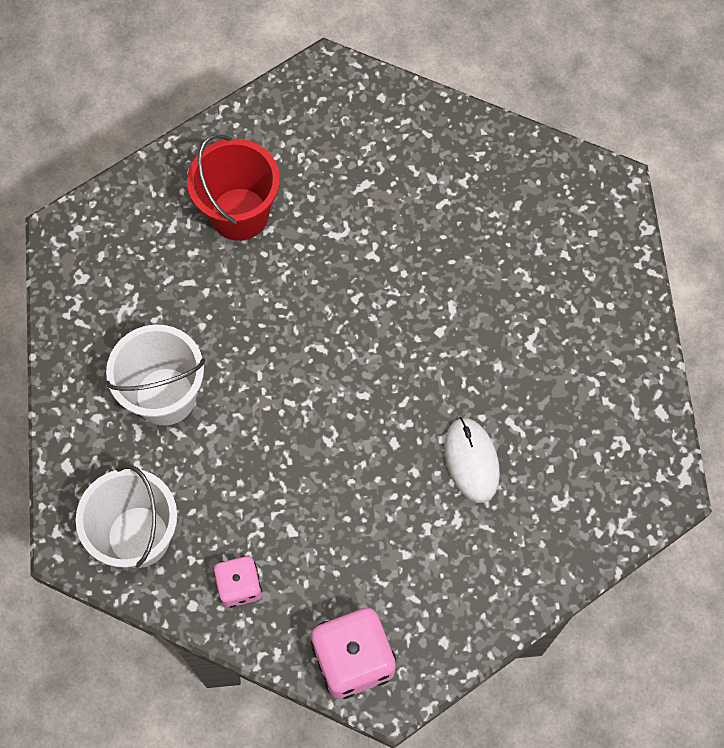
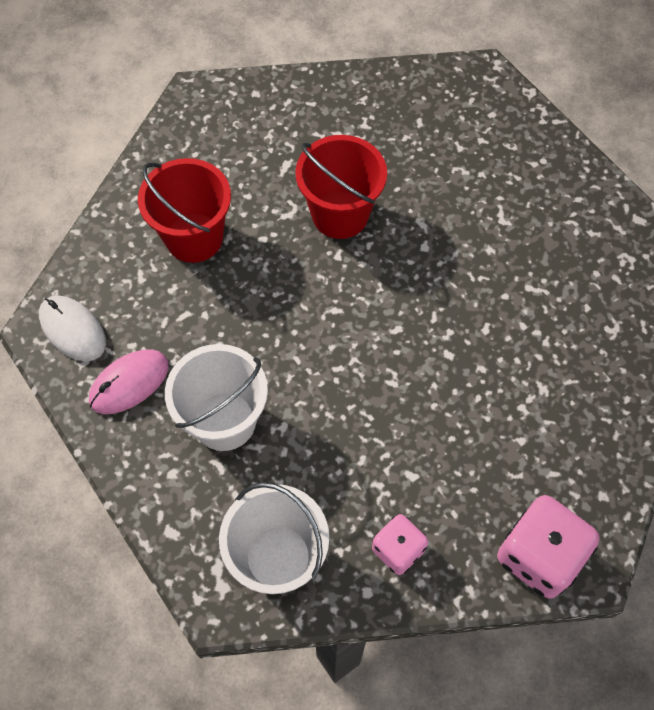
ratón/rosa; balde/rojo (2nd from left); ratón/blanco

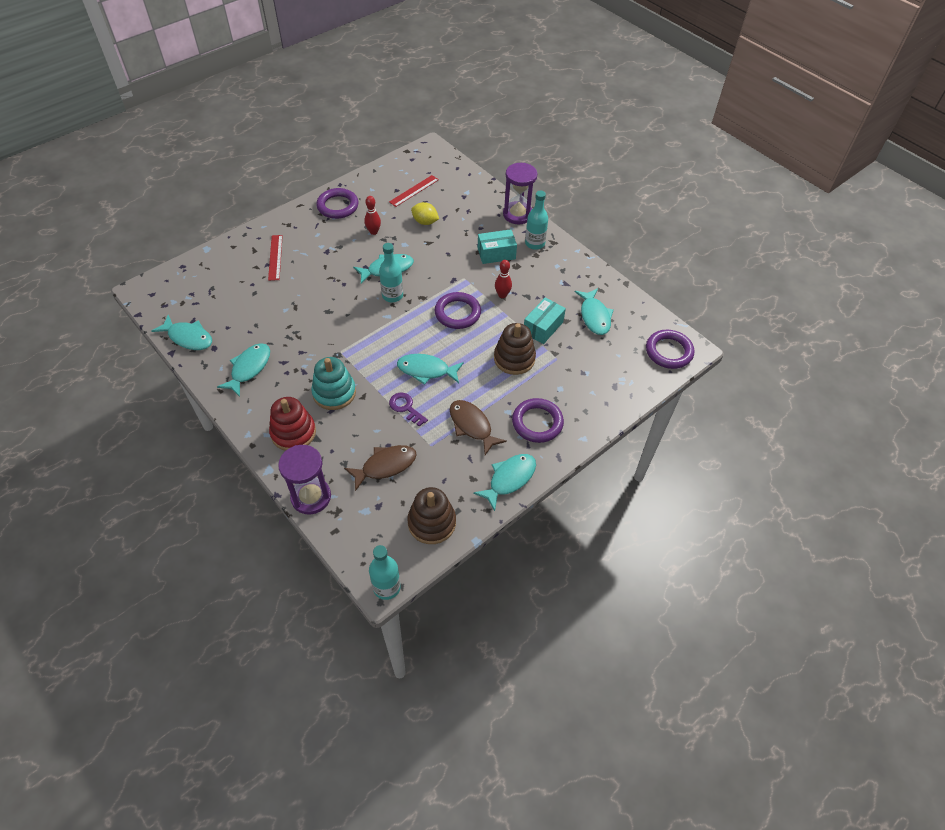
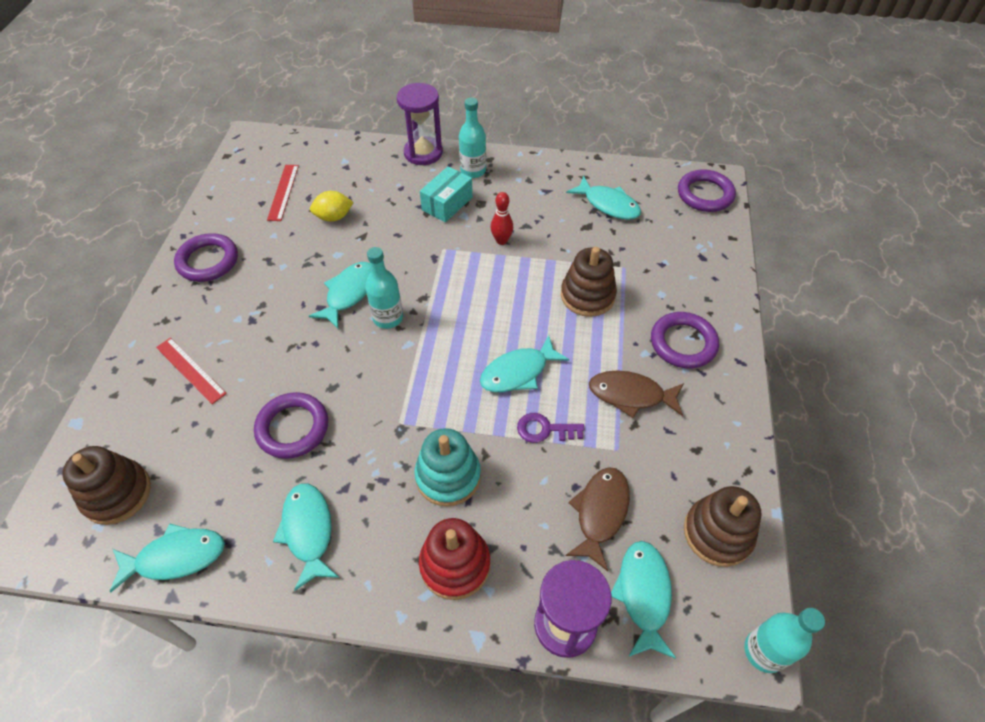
bolo/rojo (1st from left in the first image); caja/turquesa (2nd from left in the first image); juguete apilable/marrón (1st from left); anillo/morado (2nd from left); pez/turquesa (6th from left)

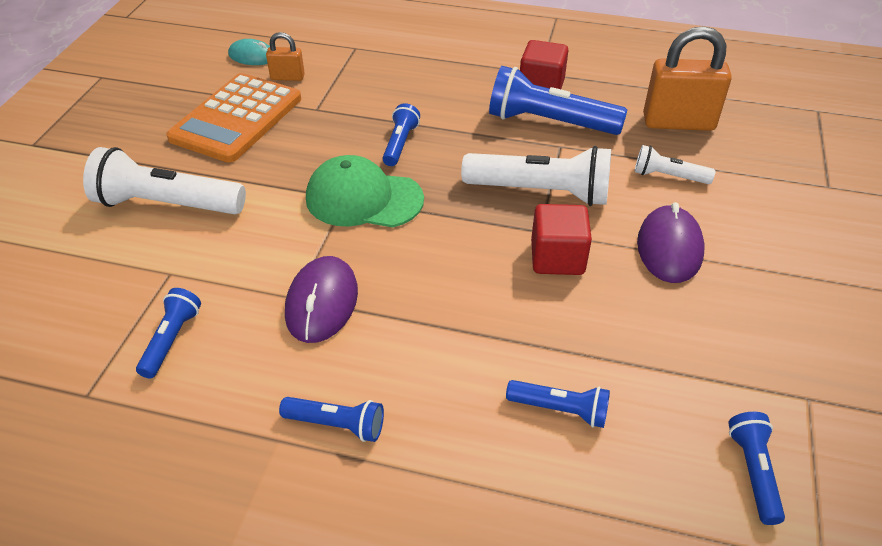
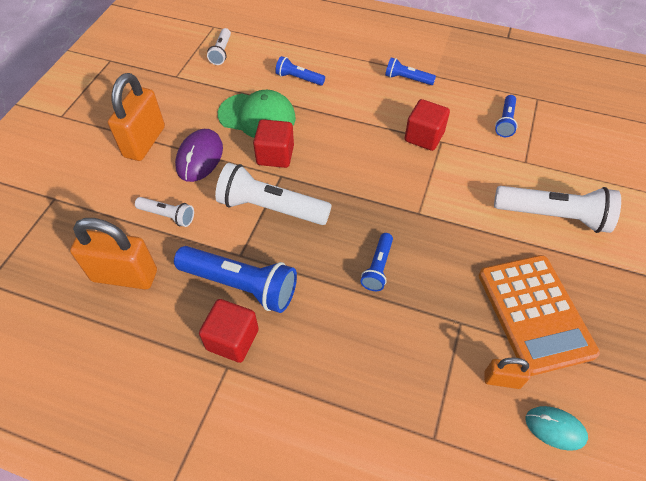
candado/naranja (2nd from left); gorra/verde; cubo/rojo (3rd from left); lámpara de mano/blanco (2nd from left); calculadora/naranja

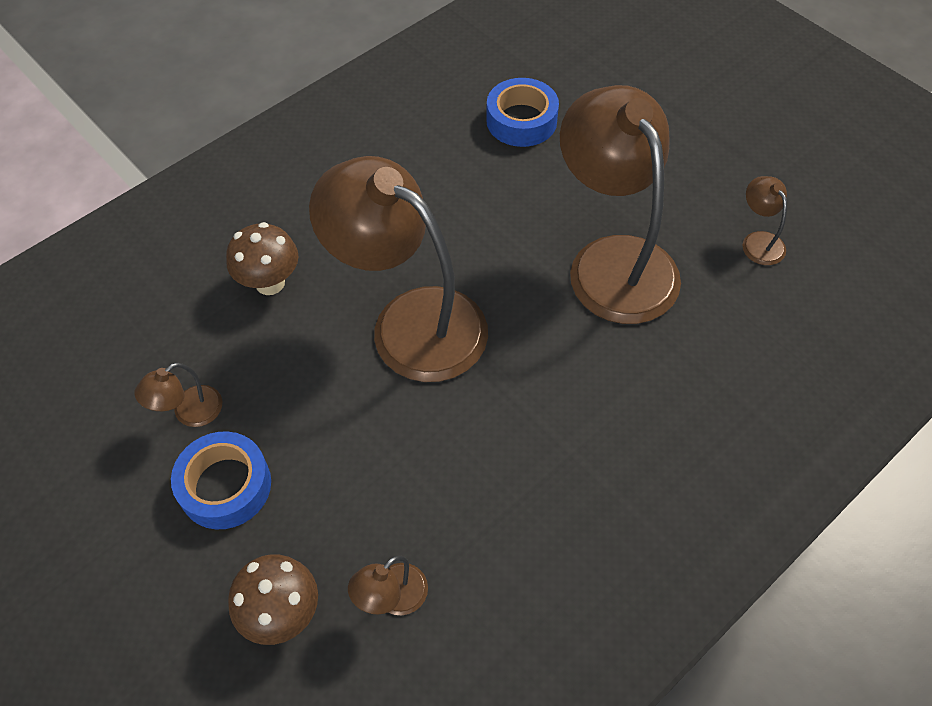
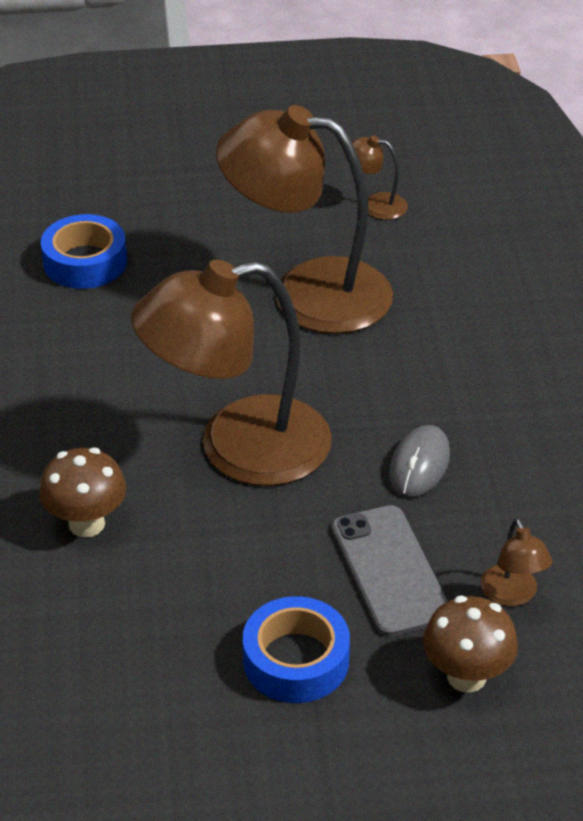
lámpara/marrón (1st from left in the first image); móvil/gris; ratón/gris

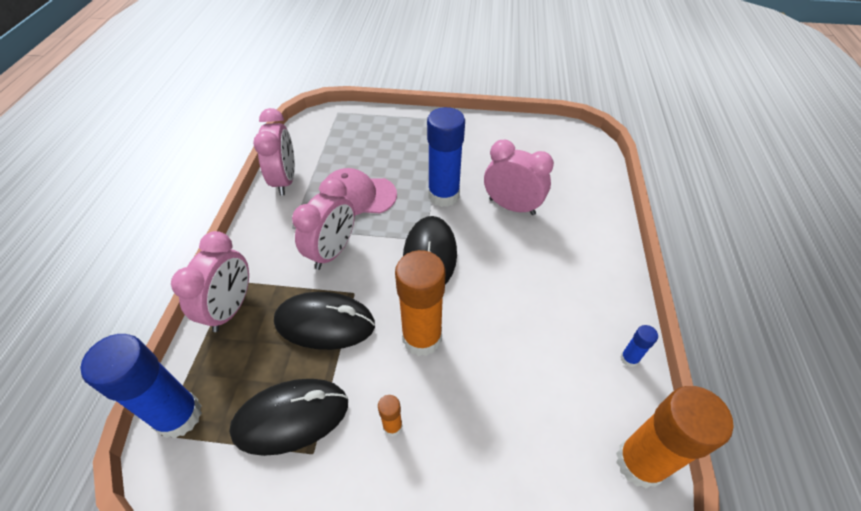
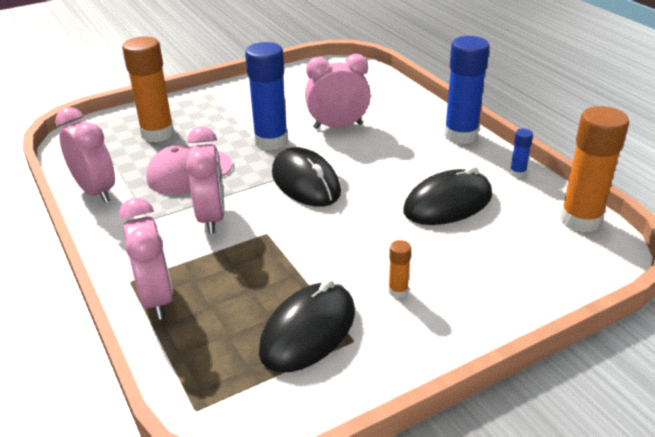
barra de pegamento/azul (2nd from left); ratón/negro (3rd from left); barra de pegamento/naranja (1st from left)

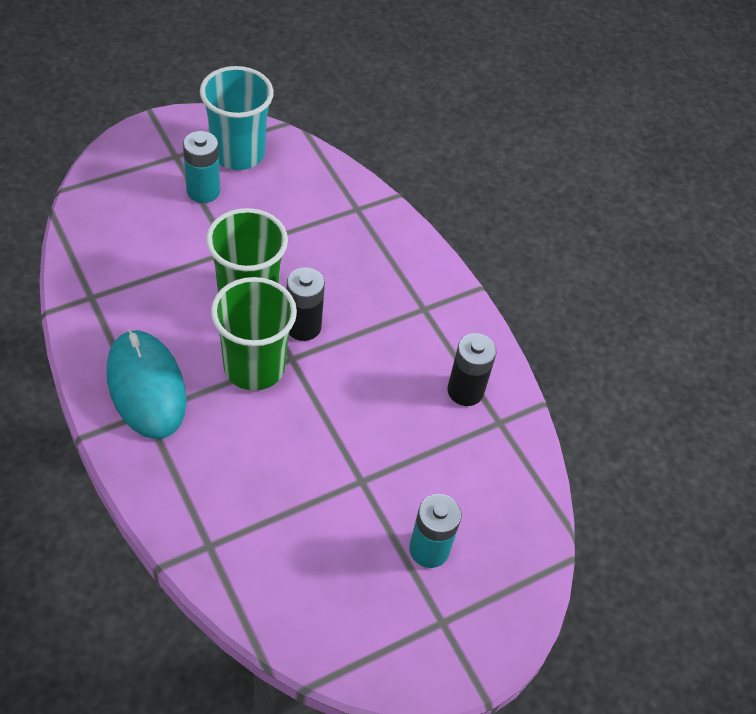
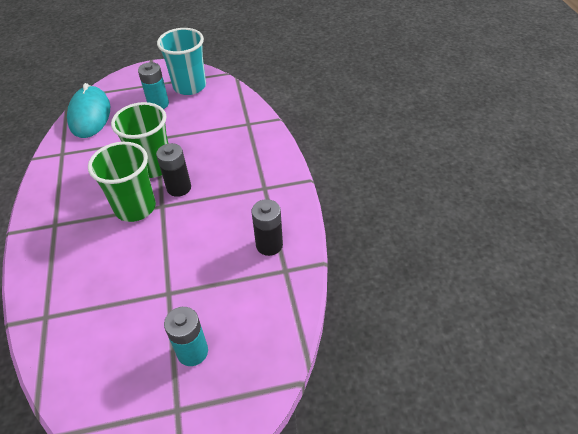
ratón/turquesa

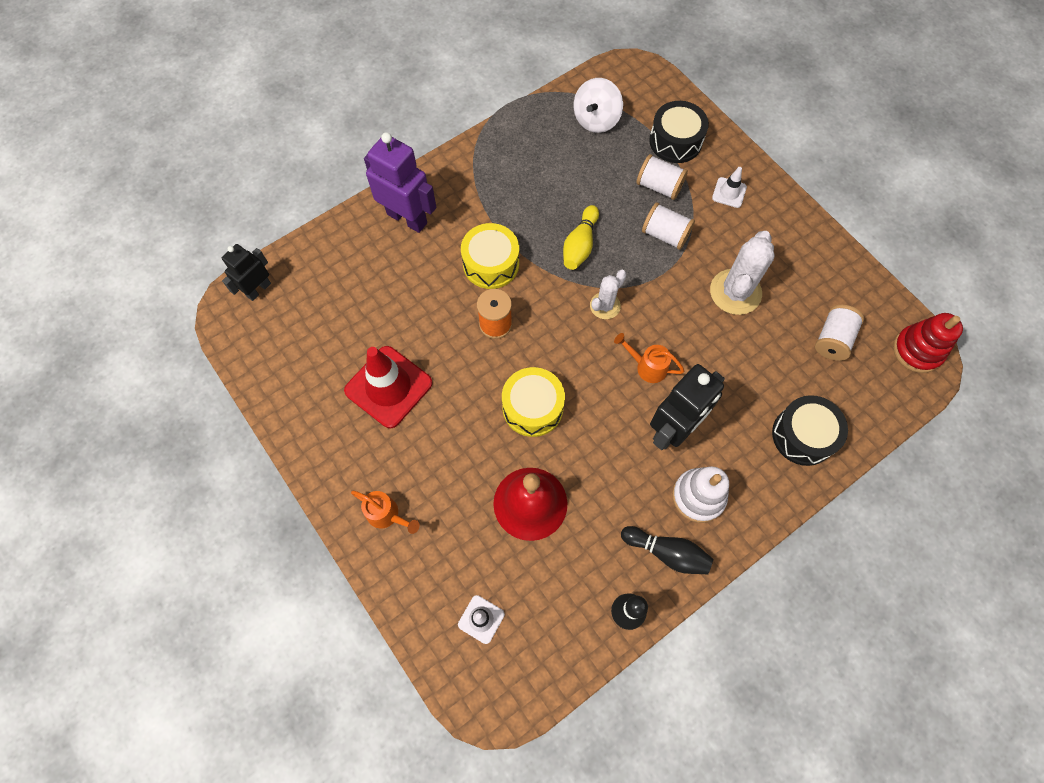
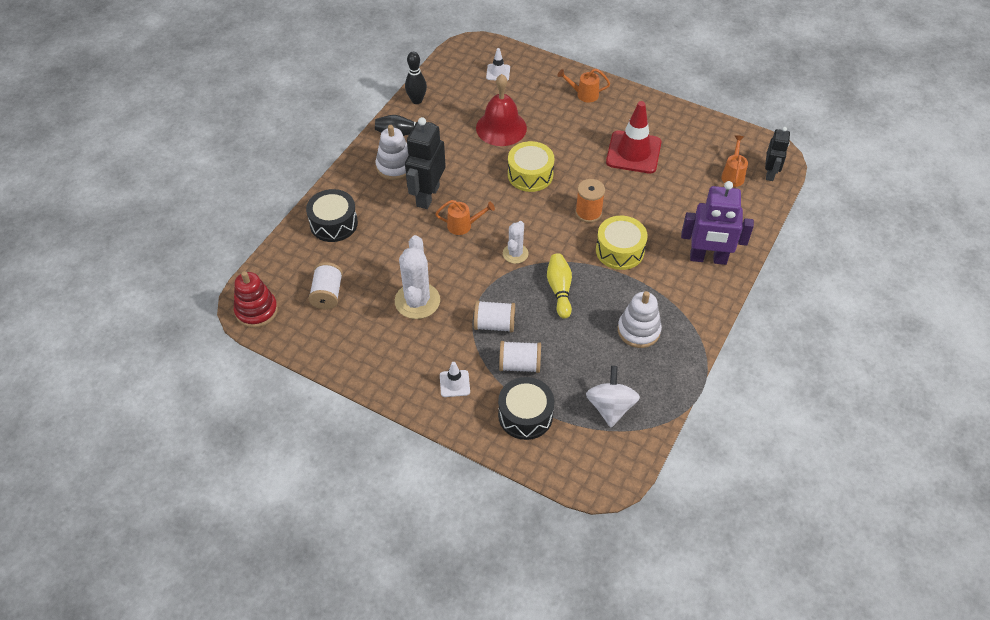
juguete apilable/blanco (2nd from left); regadera/naranja (3rd from left)

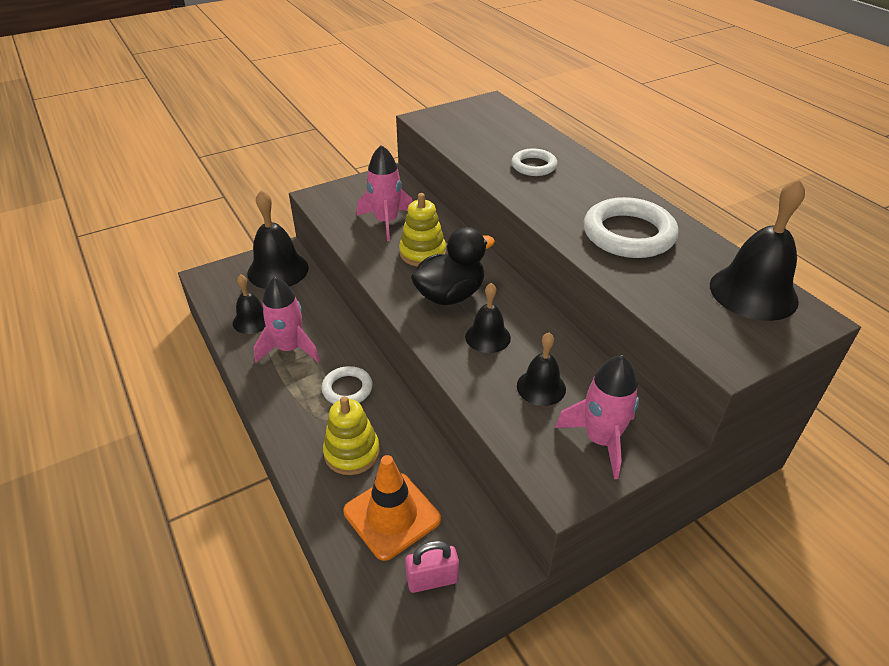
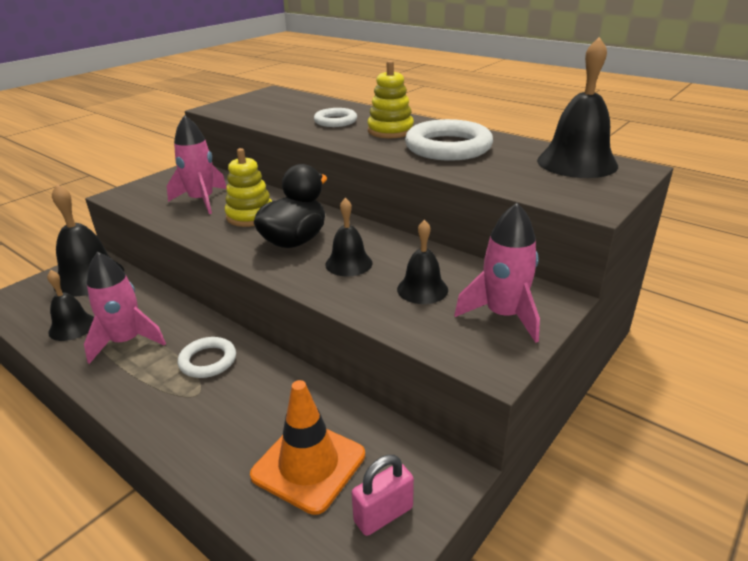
juguete apilable/amarillo (2nd from left)

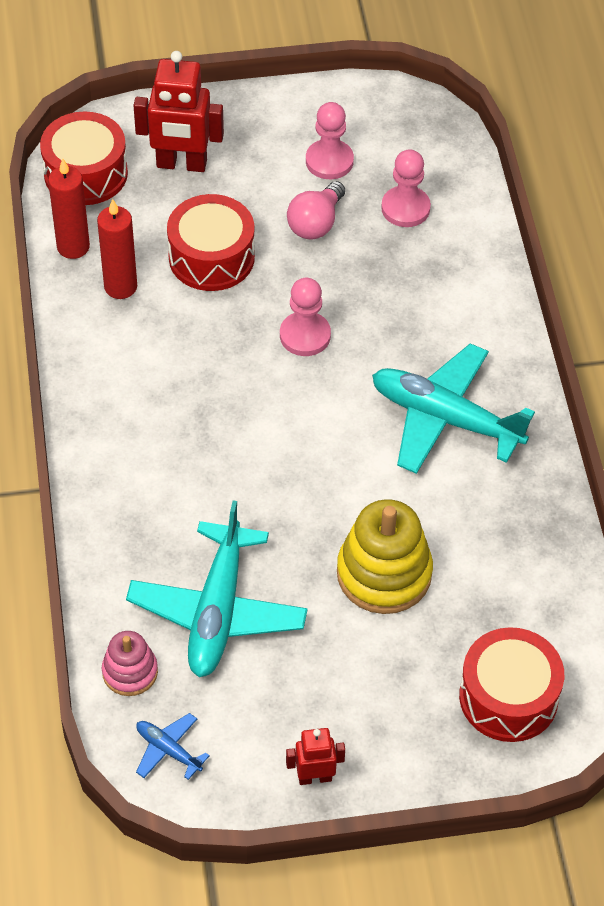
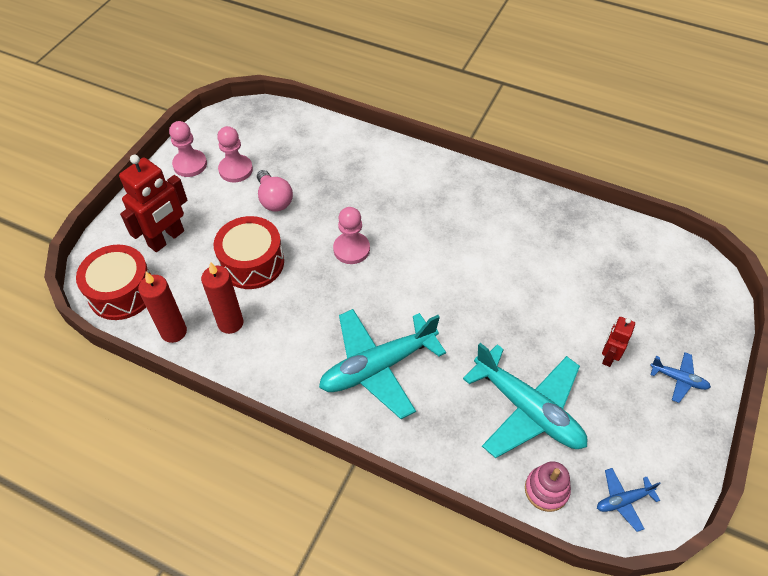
juguete apilable/amarillo; tambor/rojo (3rd from left in the first image); avión/azul (2nd from left); robot/rojo (2nd from left); avión/turquesa (1st from left); peón/rosa (1st from left)

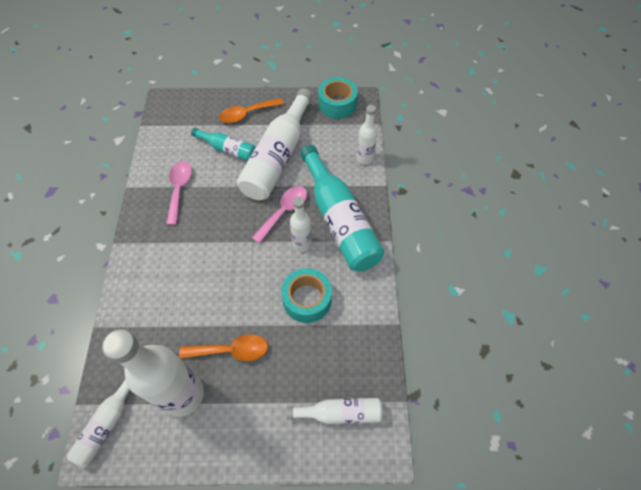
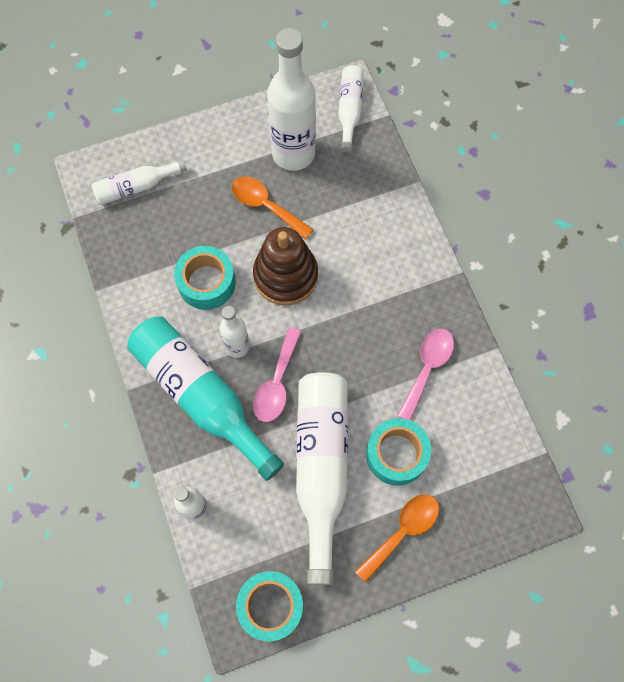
juguete apilable/marrón; cinta adhesiva/turquesa (3rd from left); cuchara/rosa (2nd from left); cuchara/naranja (1st from left)

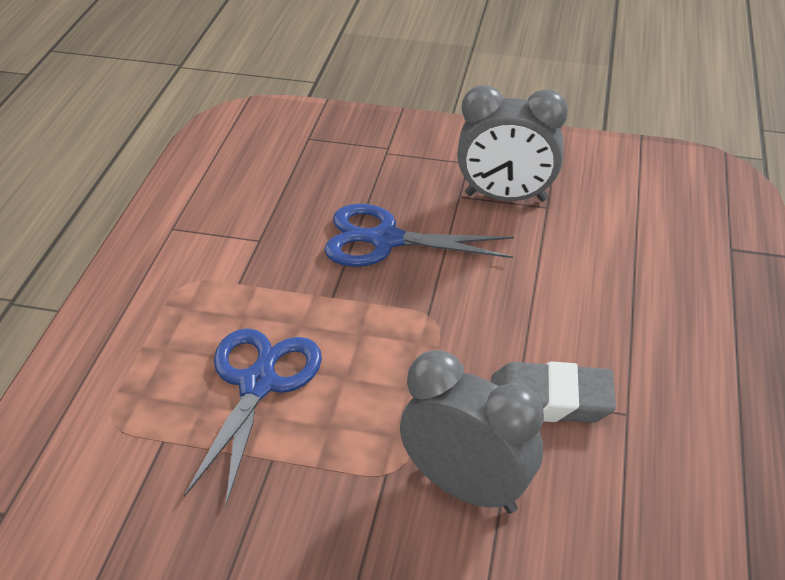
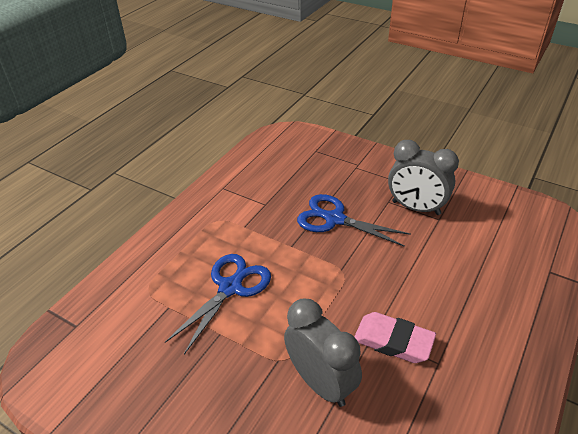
goma de borrar/rosa

